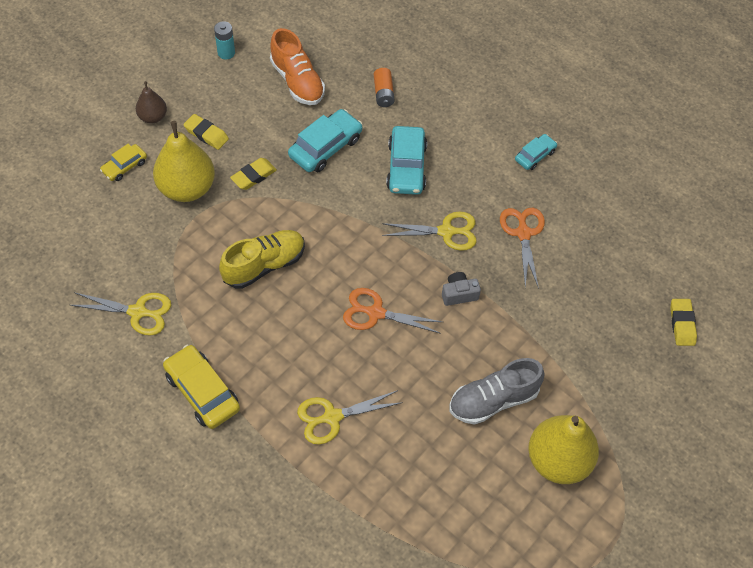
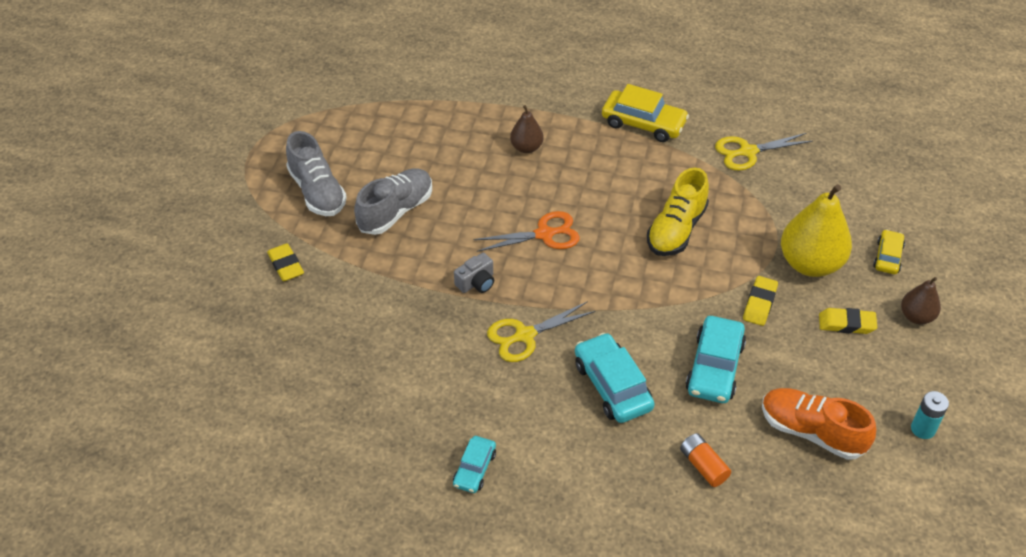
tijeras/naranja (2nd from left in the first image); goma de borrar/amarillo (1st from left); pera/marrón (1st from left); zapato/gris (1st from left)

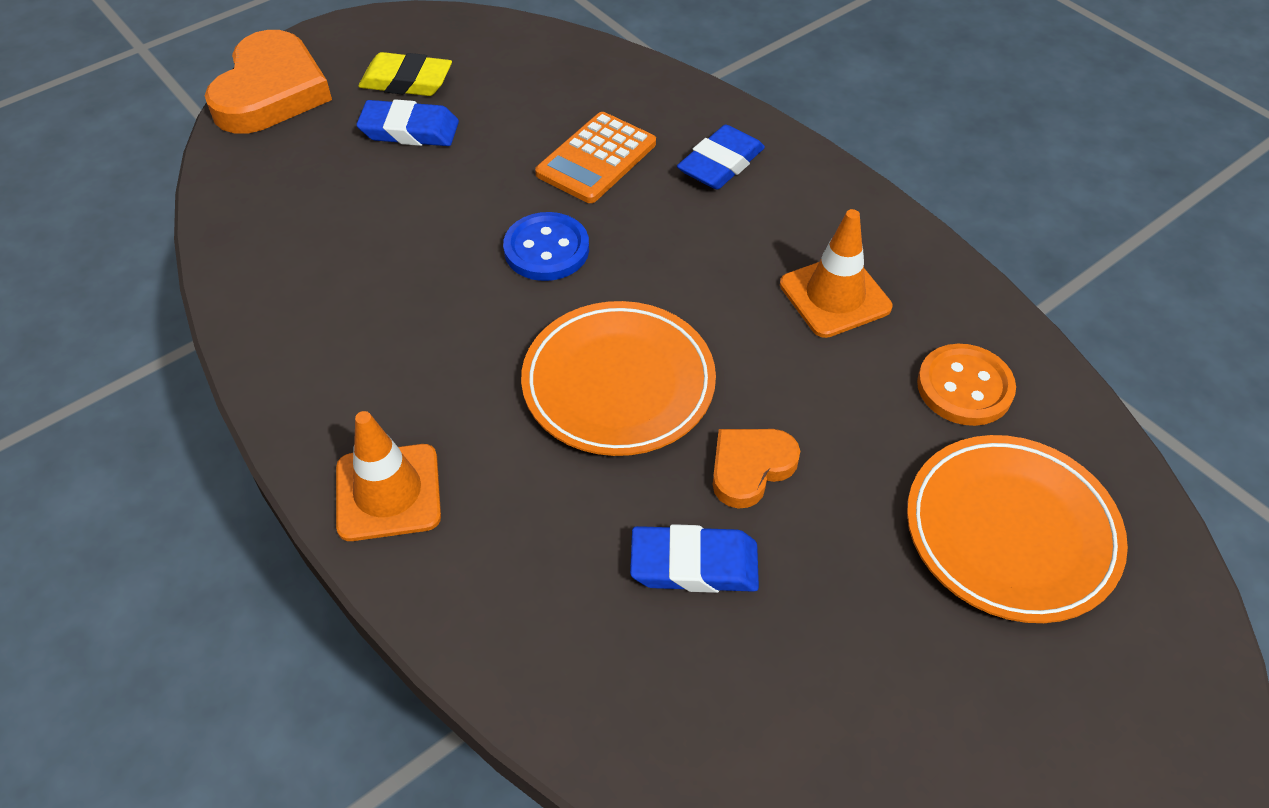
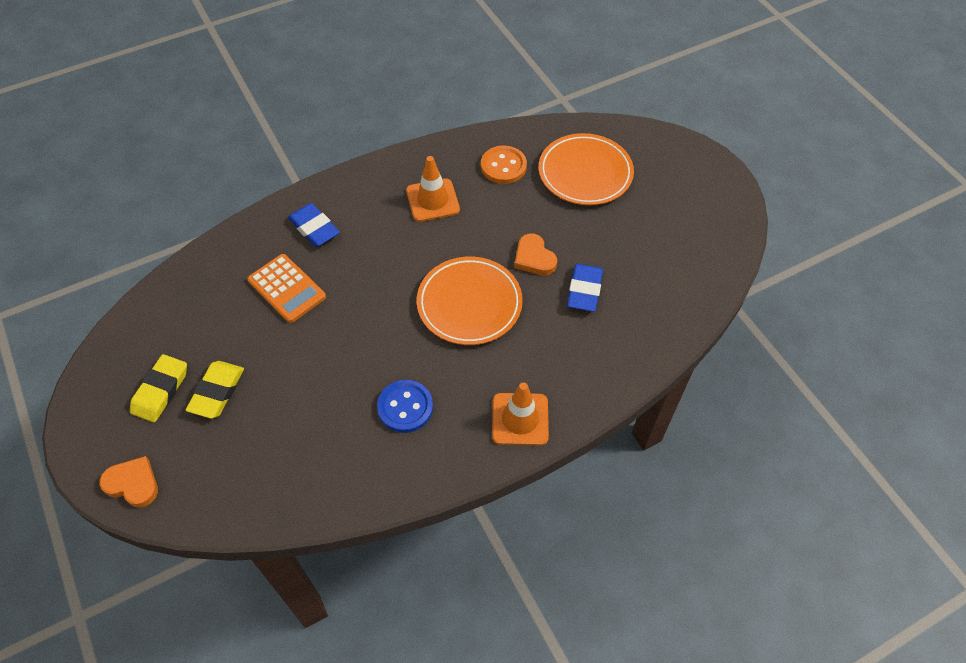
botón/azul; goma de borrar/amarillo (2nd from left); corazón/naranja (1st from left)

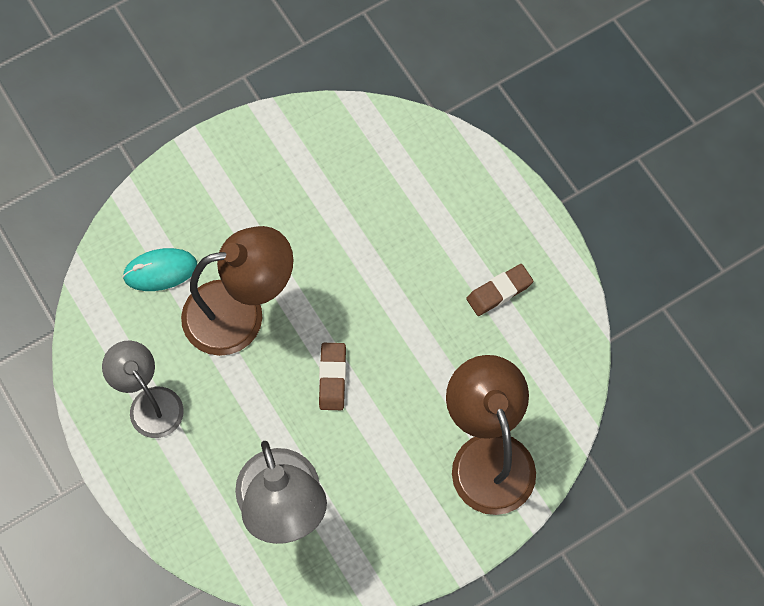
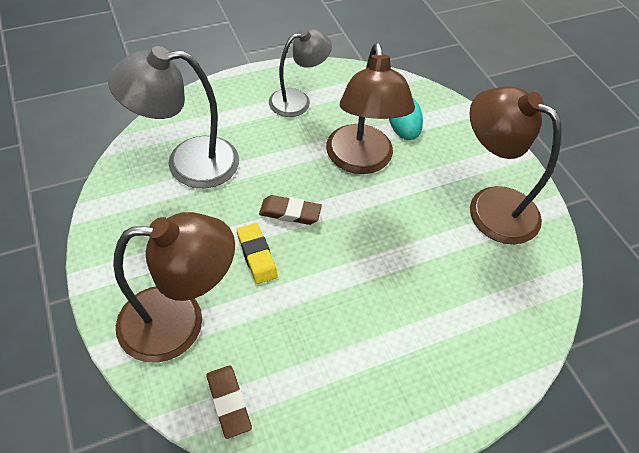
goma de borrar/amarillo; lámpara/marrón (3rd from left); goma de borrar/marrón (1st from left)

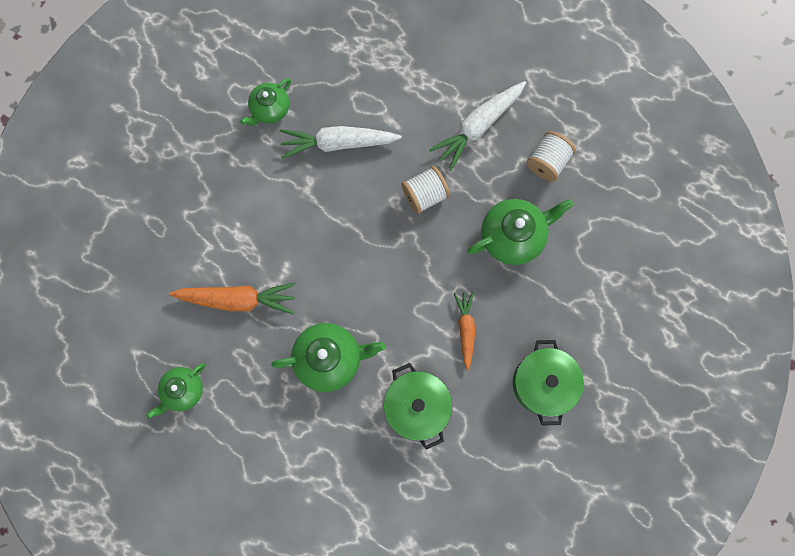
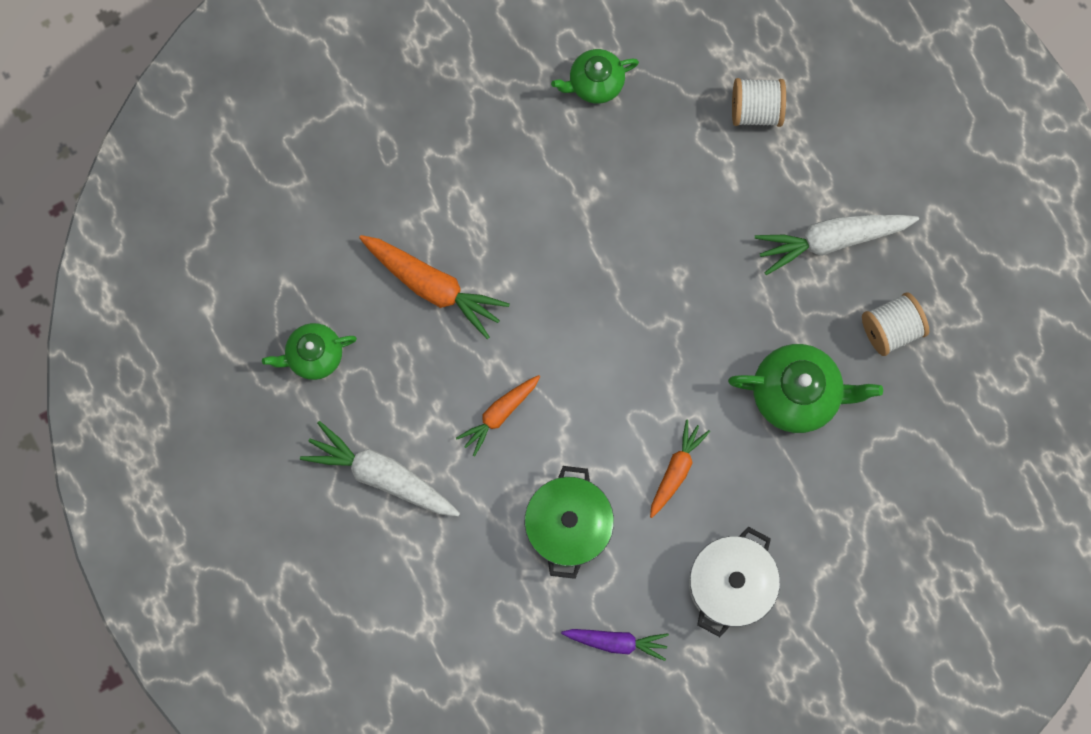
zanahoria/morado; zanahoria/blanco (1st from left); carrete/blanco (1st from left); zanahoria/naranja (2nd from left); olla/blanco

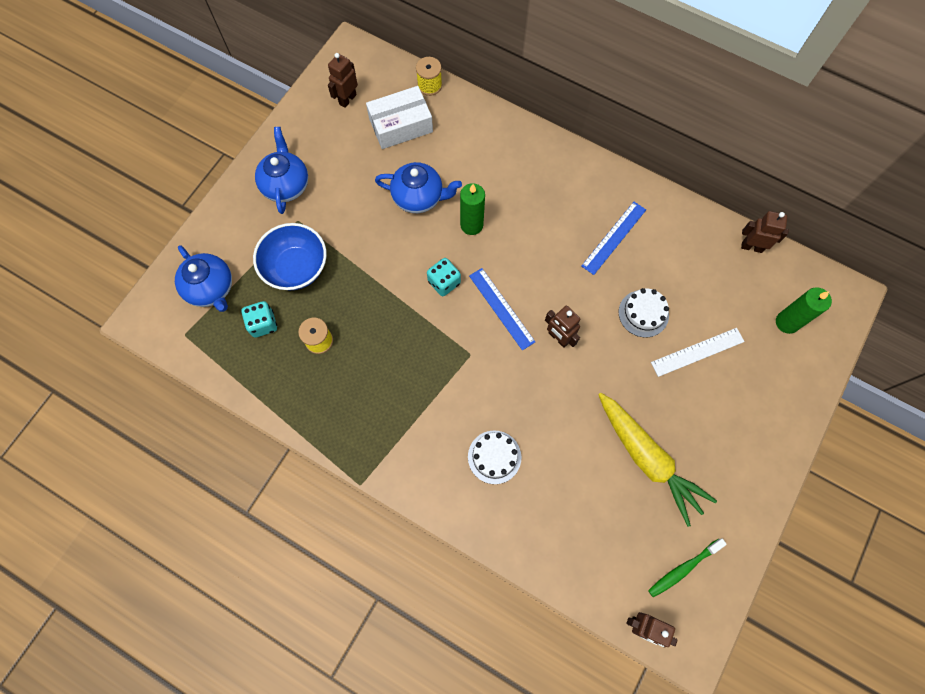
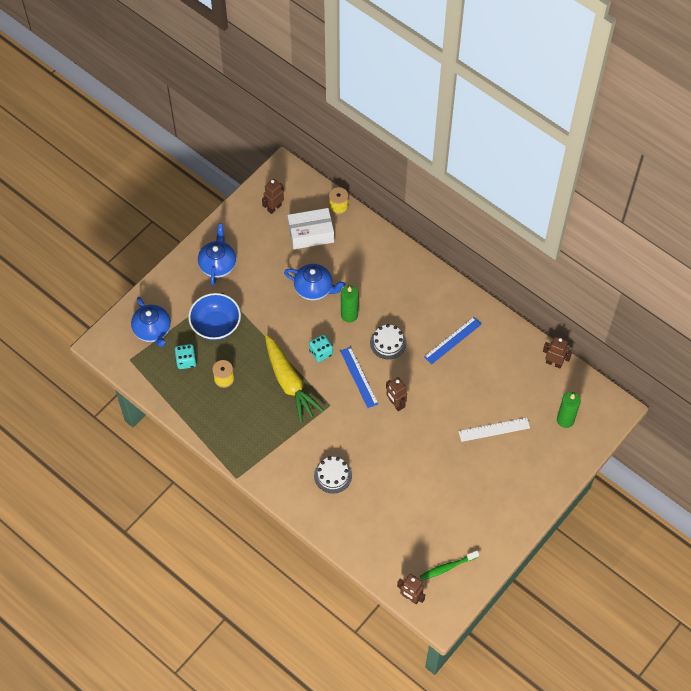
zanahoria/amarillo; tarta/blanco (2nd from left)

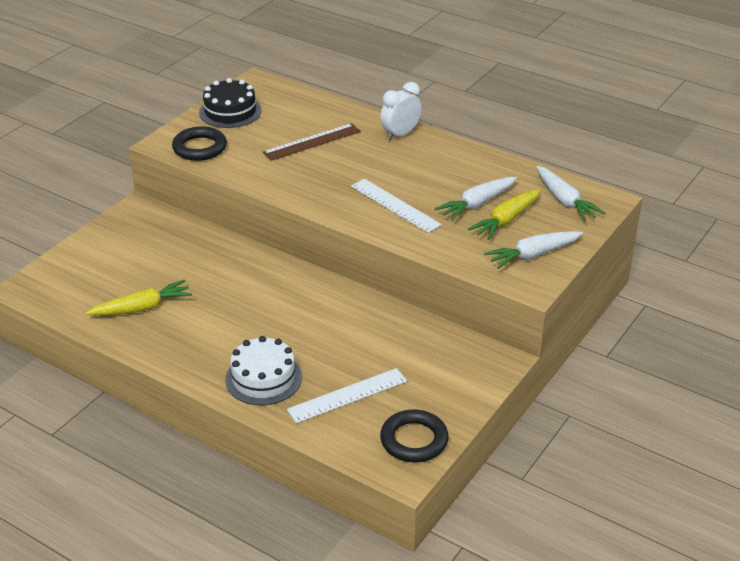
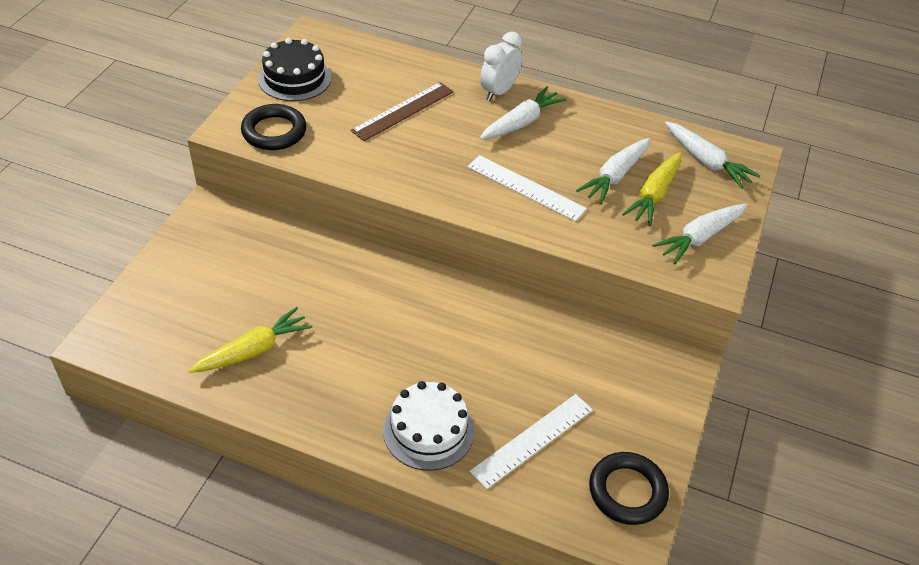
zanahoria/blanco (1st from left)

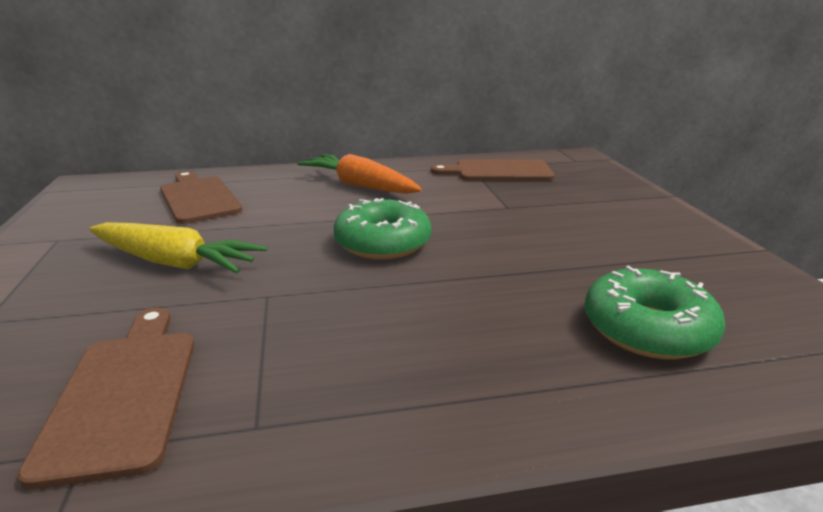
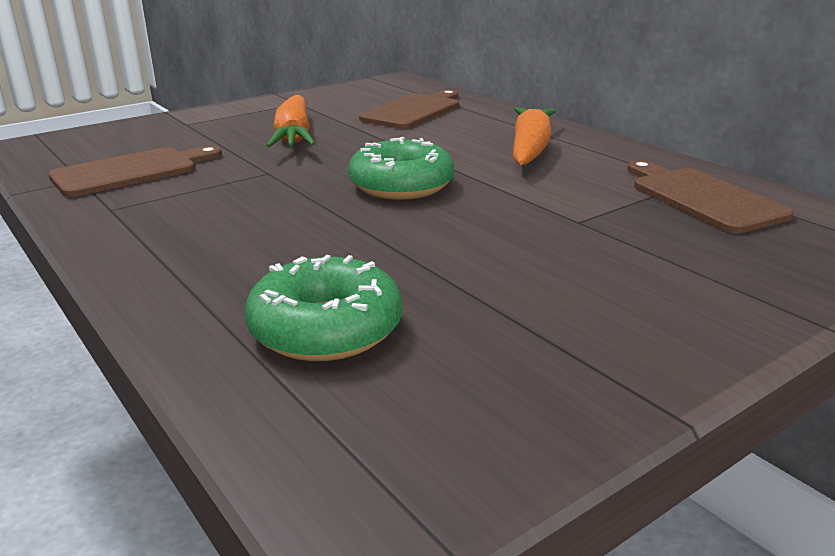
zanahoria/naranja (1st from left)

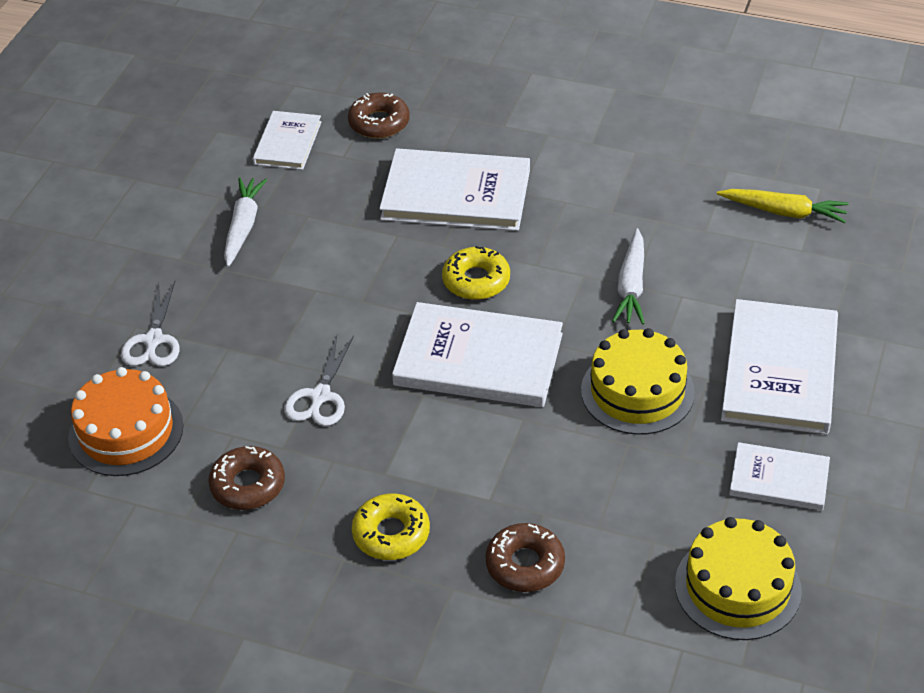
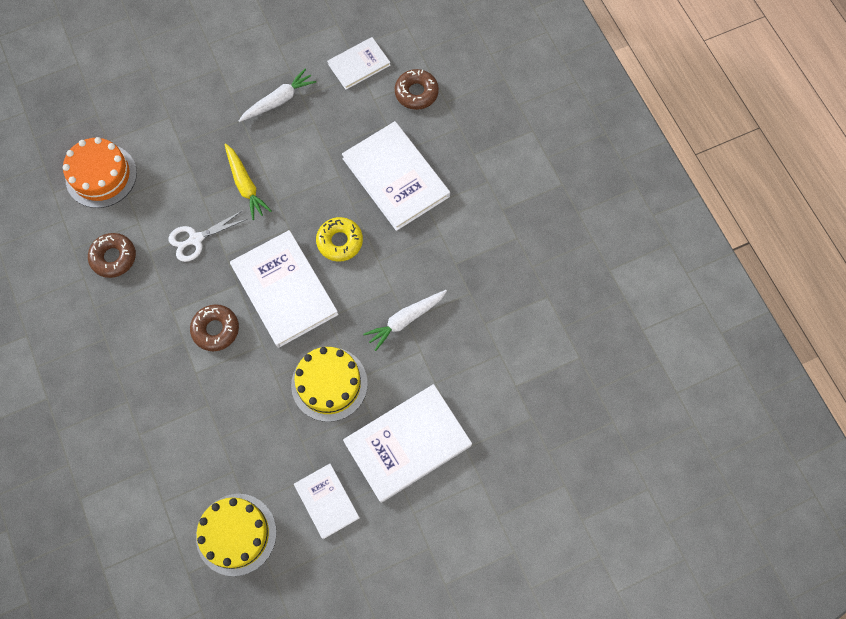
tijeras/blanco (1st from left in the first image); rosquilla/amarillo (1st from left in the first image); rosquilla/marrón (2nd from left); zanahoria/amarillo

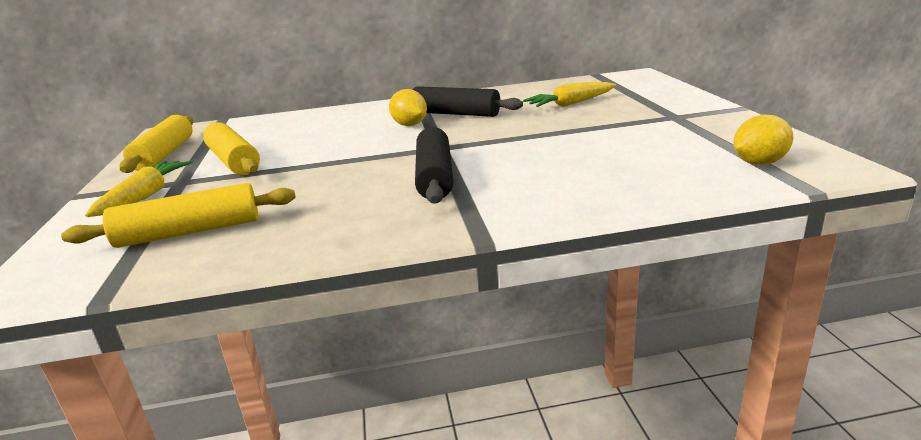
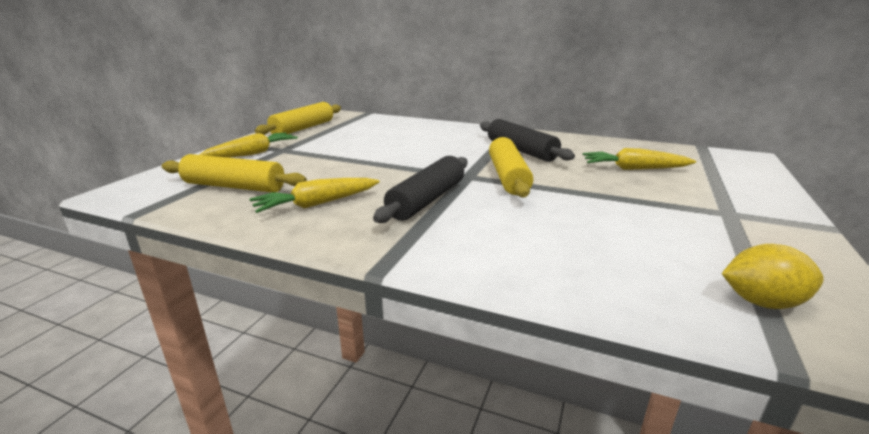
limón/amarillo (1st from left in the first image); zanahoria/amarillo (2nd from left); rodillo/amarillo (3rd from left)

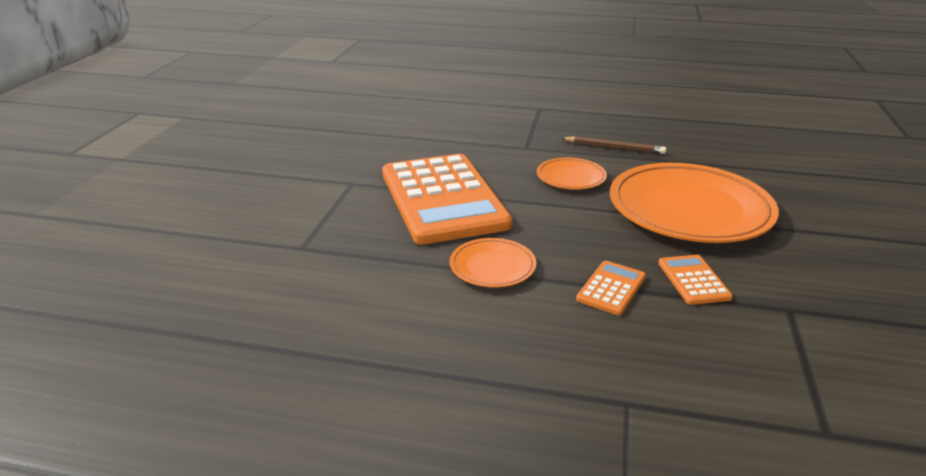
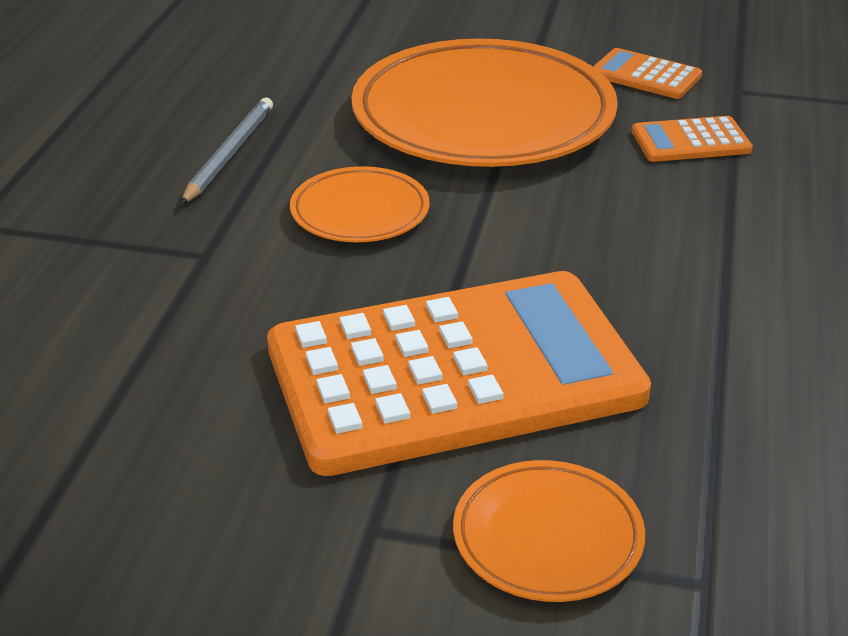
plato/naranja (3rd from left); calculadora/naranja (2nd from left); lápiz/gris

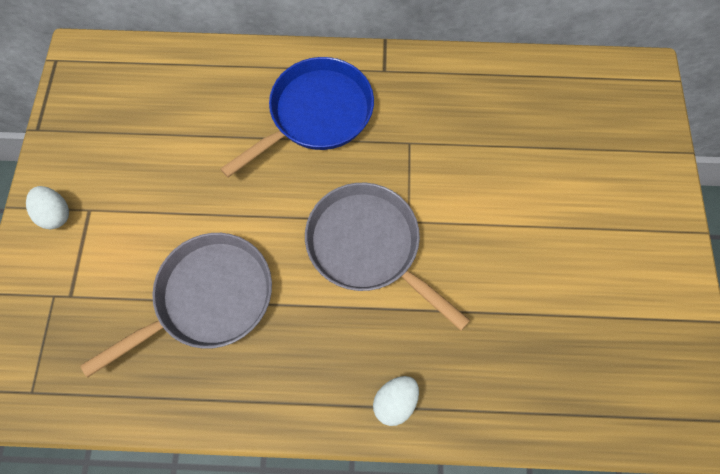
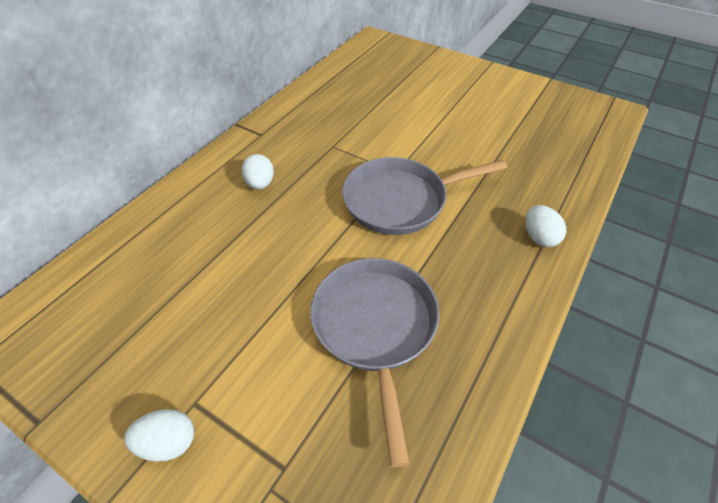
huevo/blanco (2nd from left)

